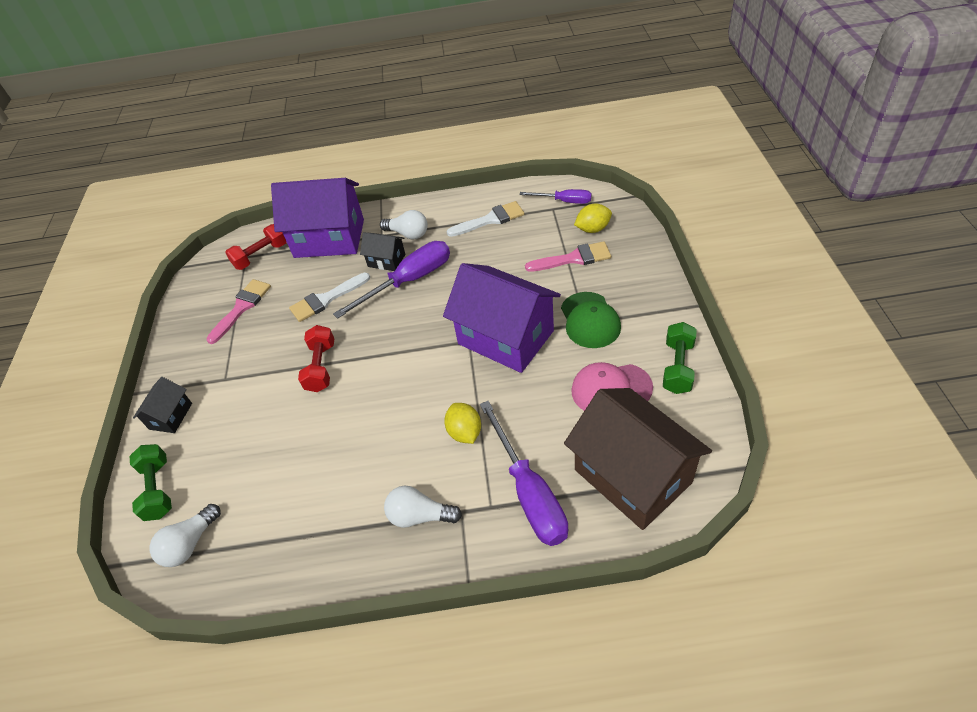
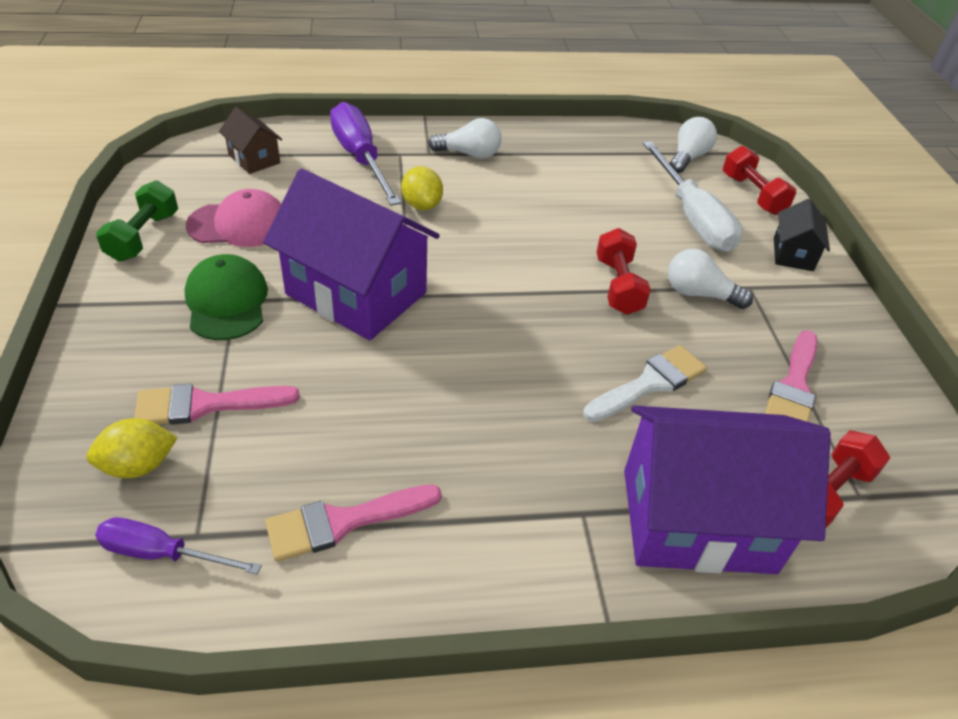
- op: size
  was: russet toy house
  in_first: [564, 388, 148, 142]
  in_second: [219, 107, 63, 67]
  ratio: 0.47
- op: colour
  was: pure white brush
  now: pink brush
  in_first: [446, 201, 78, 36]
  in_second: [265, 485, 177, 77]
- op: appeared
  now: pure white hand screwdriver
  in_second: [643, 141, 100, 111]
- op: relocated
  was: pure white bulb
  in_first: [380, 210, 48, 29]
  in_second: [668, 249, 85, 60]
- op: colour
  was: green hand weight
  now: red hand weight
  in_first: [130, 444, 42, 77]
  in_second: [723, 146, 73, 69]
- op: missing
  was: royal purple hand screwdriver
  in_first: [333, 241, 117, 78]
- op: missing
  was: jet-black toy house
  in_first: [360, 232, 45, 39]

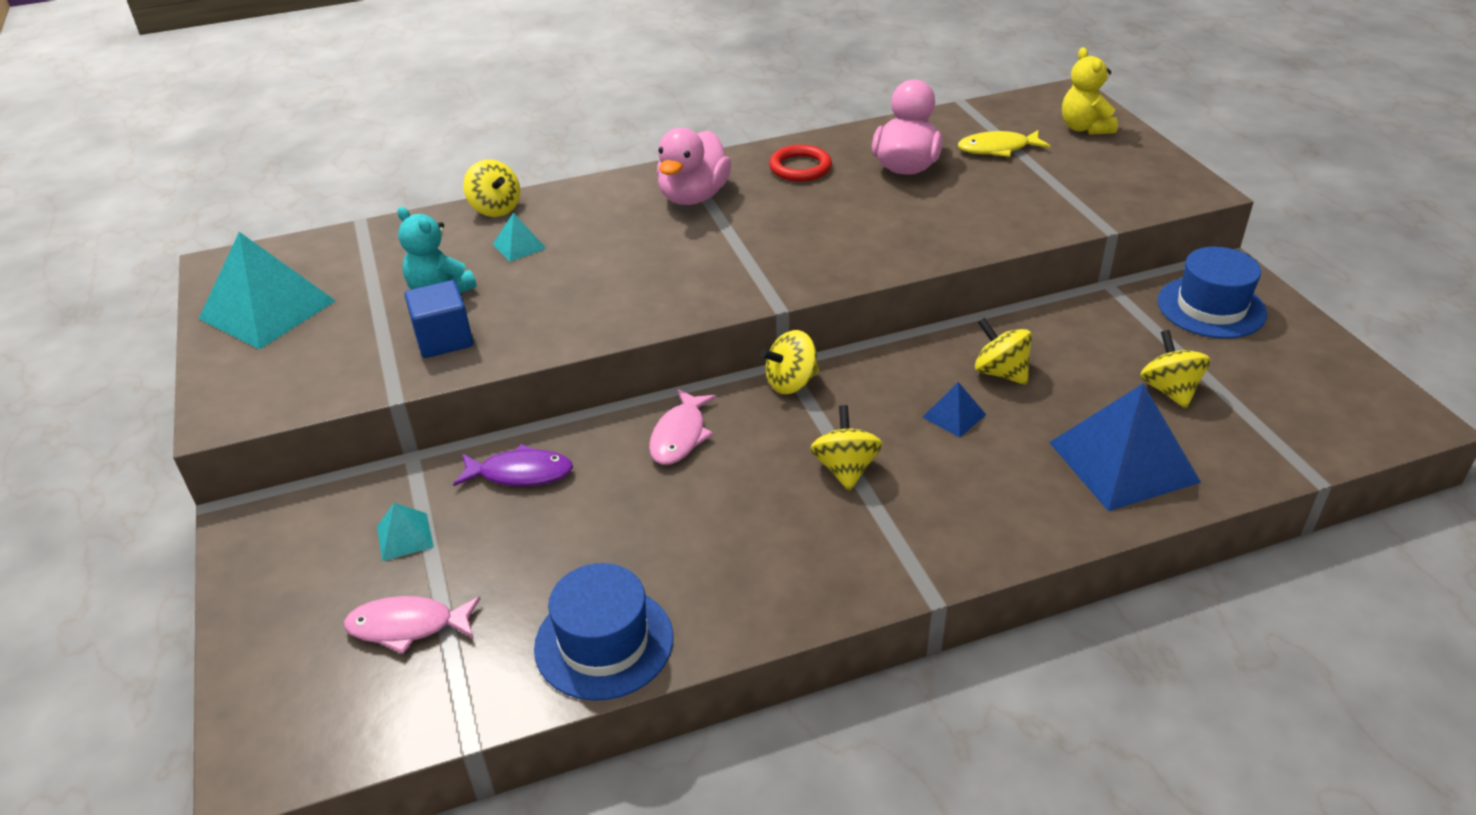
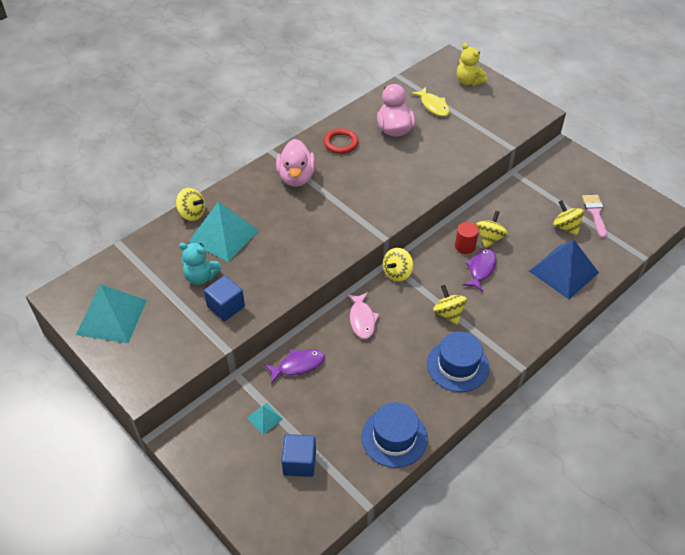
- op: size
  was: turquoise pyramid
  in_first: [493, 213, 54, 49]
  in_second: [188, 202, 71, 60]
  ratio: 2.19
- op: exchanged
  was: pink toy fish
  now: cobalt block
  in_first: [344, 596, 137, 58]
  in_second: [281, 434, 35, 43]
- op: spun
  was: golden toy fish
  in_first: [958, 130, 92, 27]
  in_second: [411, 87, 39, 30]
  clockwise: -90
- op: relocated
  was: cobalt tall hat
  in_first: [1158, 247, 109, 92]
  in_second: [427, 332, 62, 60]
- op: appeared
  now: red cylinder shape
  in_second: [455, 222, 24, 32]
- op: exchanged
  was: cobalt pyramid
  now: royal purple toy fish
  in_first: [922, 382, 64, 56]
  in_second: [463, 249, 33, 43]
- op: spun
  was: golden whirligig
  in_first: [975, 318, 57, 67]
  in_second: [476, 211, 32, 38]
  clockwise: 90
- op: appeared
  now: pink brush
  in_second: [582, 195, 25, 43]

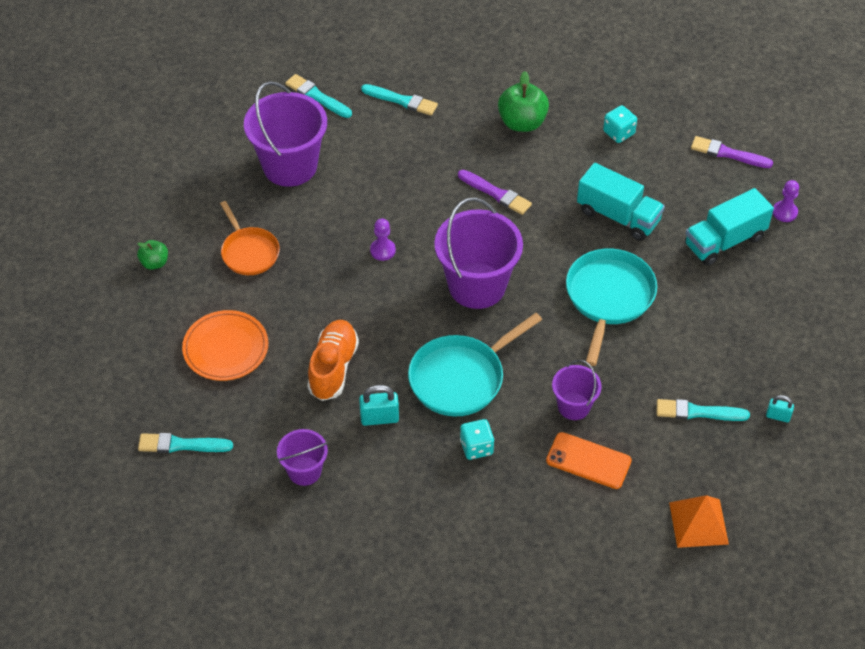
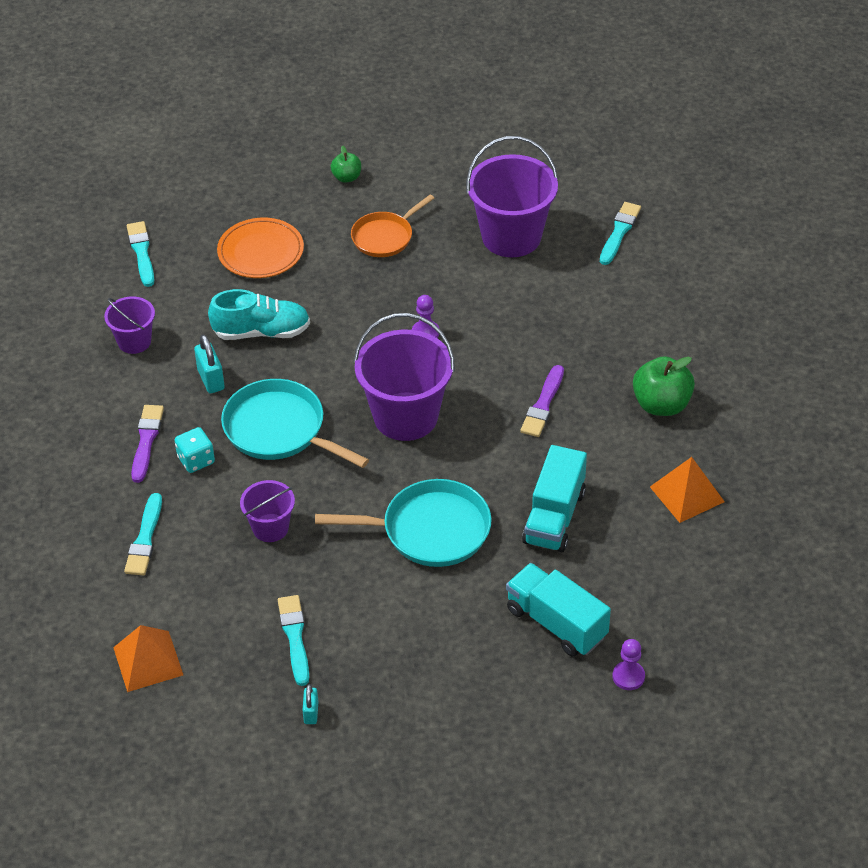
- op: relocated
  was: turquoise brush
  in_first: [361, 84, 77, 32]
  in_second: [124, 493, 38, 82]
- op: relocated
  was: royal purple brush
  in_first: [691, 136, 82, 32]
  in_second: [131, 405, 33, 78]
- op: colour
  was: bright orange sneaker
  now: turquoise sneaker
  in_first: [307, 320, 52, 81]
  in_second: [208, 289, 102, 51]
- op: exchanged
  was: turquoise game die
  now: bright orange pyramid
  in_first: [603, 105, 34, 38]
  in_second: [650, 457, 75, 66]
- op: missing
  was: bright orange smartphone
  in_first: [546, 432, 86, 57]

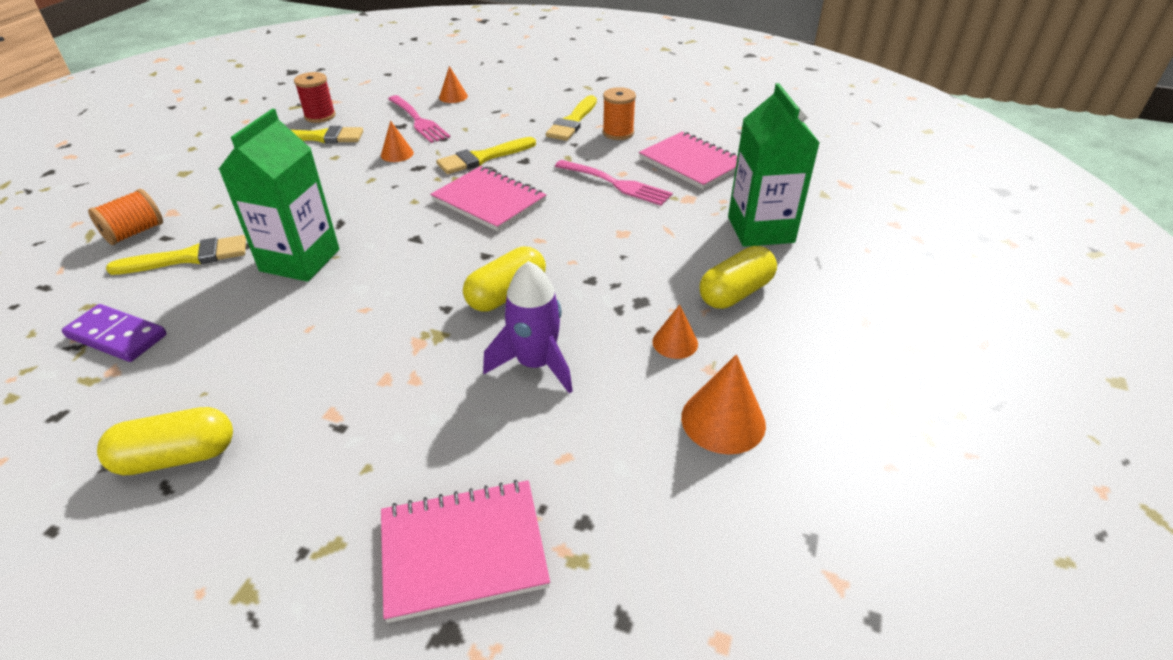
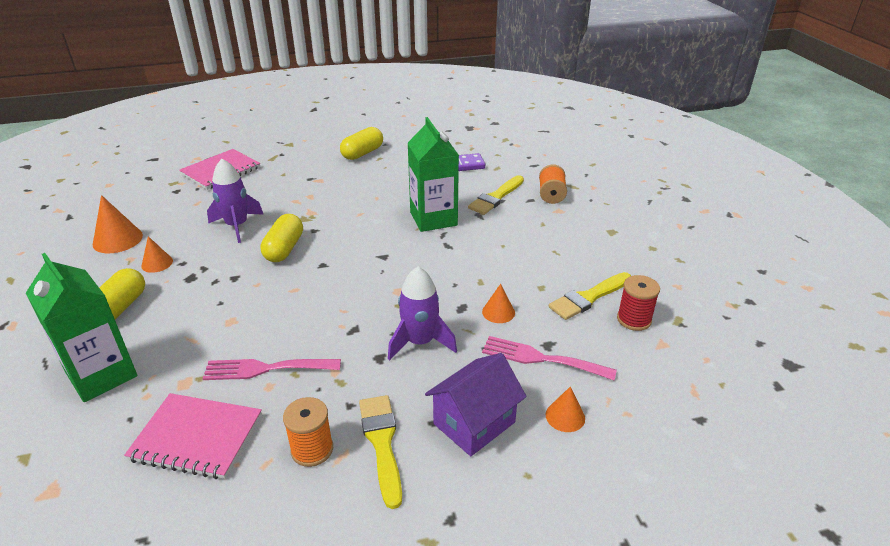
- op: exchanged
  was: golden brush
  now: royal purple rocket
  in_first: [436, 137, 100, 37]
  in_second: [388, 267, 69, 94]
- op: appeared
  now: royal purple toy house
  in_second: [425, 353, 101, 103]
- op: missing
  was: pink notebook
  in_first: [430, 166, 116, 65]

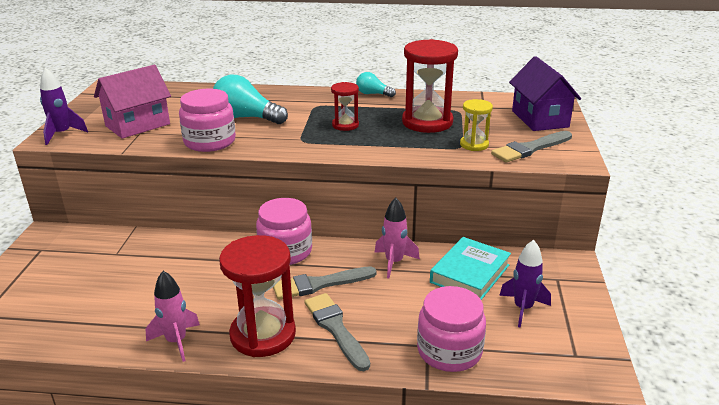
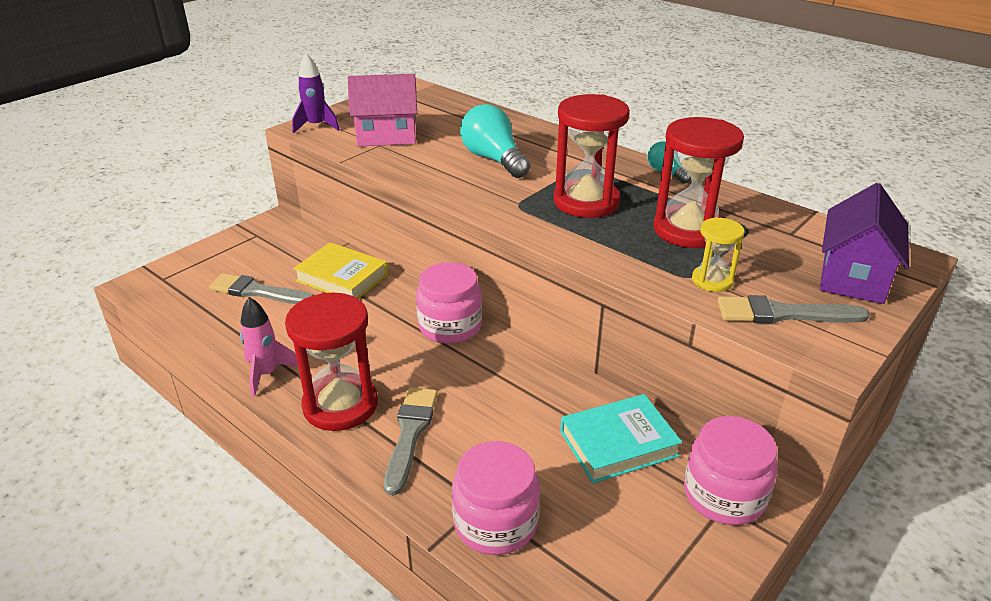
- op: relocated
  was: gray brush
  in_first: [273, 266, 104, 34]
  in_second: [209, 273, 104, 31]
- op: appeared
  now: golden hardcover
  in_second: [293, 242, 95, 57]
- op: size
  was: red sandglass
  in_first: [331, 82, 28, 49]
  in_second: [554, 94, 76, 124]
  ratio: 1.9
- op: relocated
  was: pink jar
  in_first: [179, 89, 57, 63]
  in_second: [684, 416, 94, 109]
- op: missing
  was: pink rocket
  in_first: [375, 198, 45, 80]
- op: missing
  was: royal purple rocket
  in_first: [499, 240, 52, 88]

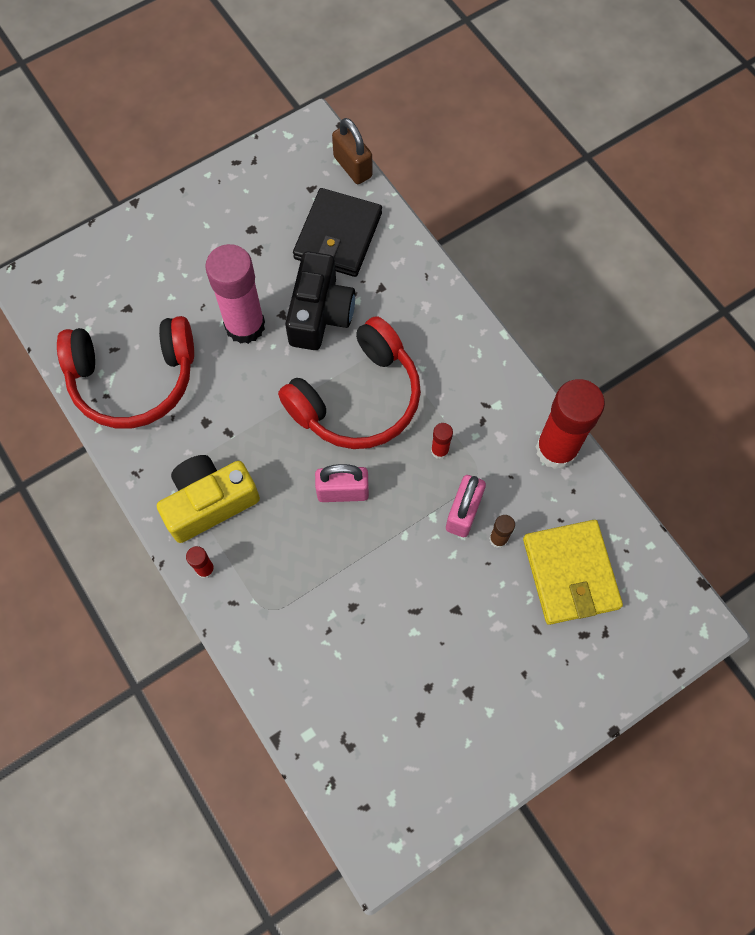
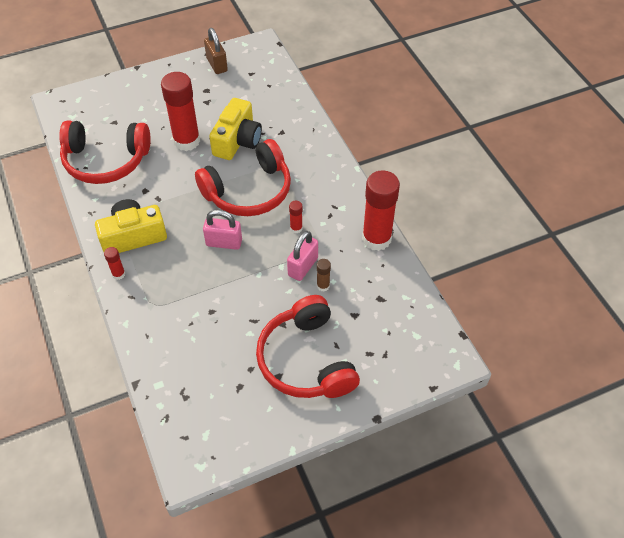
- op: colour
  was: pink glue
  now: red glue
  in_first: [205, 244, 60, 100]
  in_second: [161, 72, 39, 79]
- op: relocated
  was: russet padlock
  in_first: [332, 118, 40, 66]
  in_second: [204, 28, 24, 46]
- op: colour
  was: jet-black photo camera
  now: golden photo camera
  in_first: [285, 251, 70, 99]
  in_second: [209, 98, 53, 62]
- op: appeared
  now: red headset
  in_second: [256, 295, 104, 103]
- op: missing
  was: jet-black card wallet
  in_first: [293, 188, 89, 89]
- op: missing
  was: golden card wallet
  in_first: [523, 520, 100, 105]

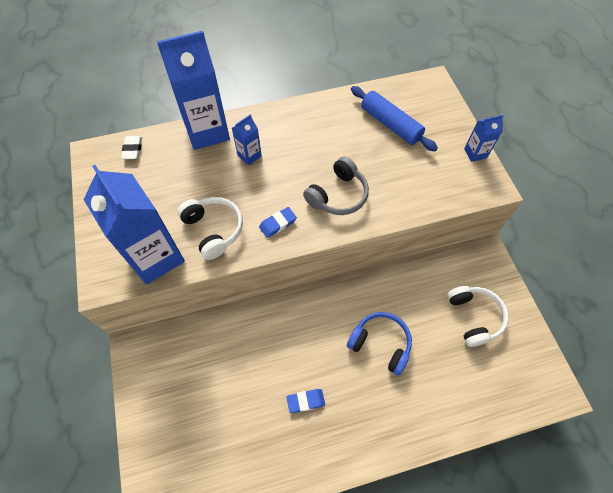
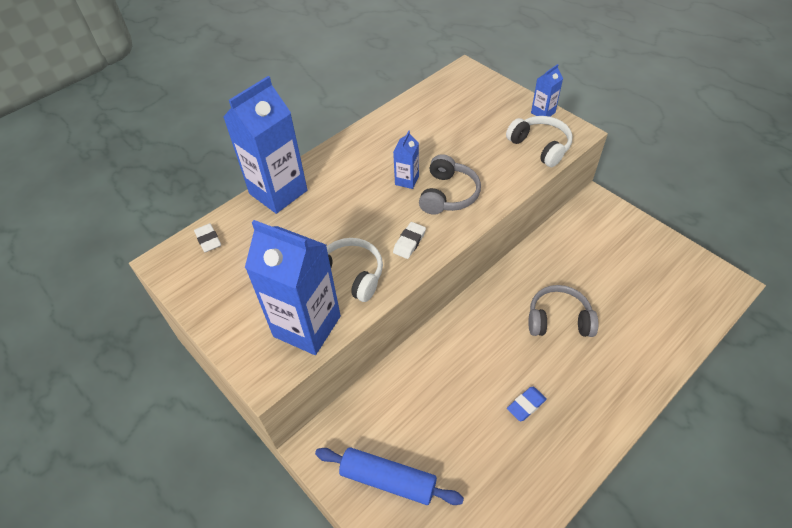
- op: relocated
  was: cobalt pastry roller
  in_first: [351, 86, 87, 65]
  in_second: [315, 447, 149, 58]
- op: relocated
  was: cobalt juice carton
  in_first: [232, 114, 30, 52]
  in_second: [393, 131, 26, 58]
- op: colour
  was: cobalt eraser
  now: pure white eraser
  in_first: [259, 207, 38, 31]
  in_second: [393, 222, 33, 37]
- op: relocated
  was: pure white headset
  in_first: [447, 286, 62, 61]
  in_second: [506, 116, 67, 51]
- op: colour
  was: cobalt headset
  now: gray headset
  in_first: [347, 312, 65, 64]
  in_second: [528, 285, 70, 52]

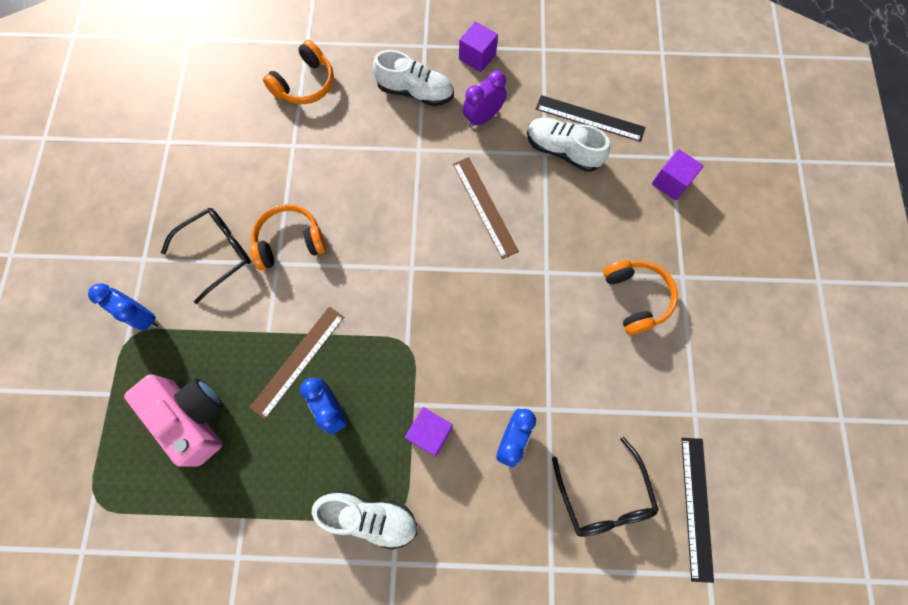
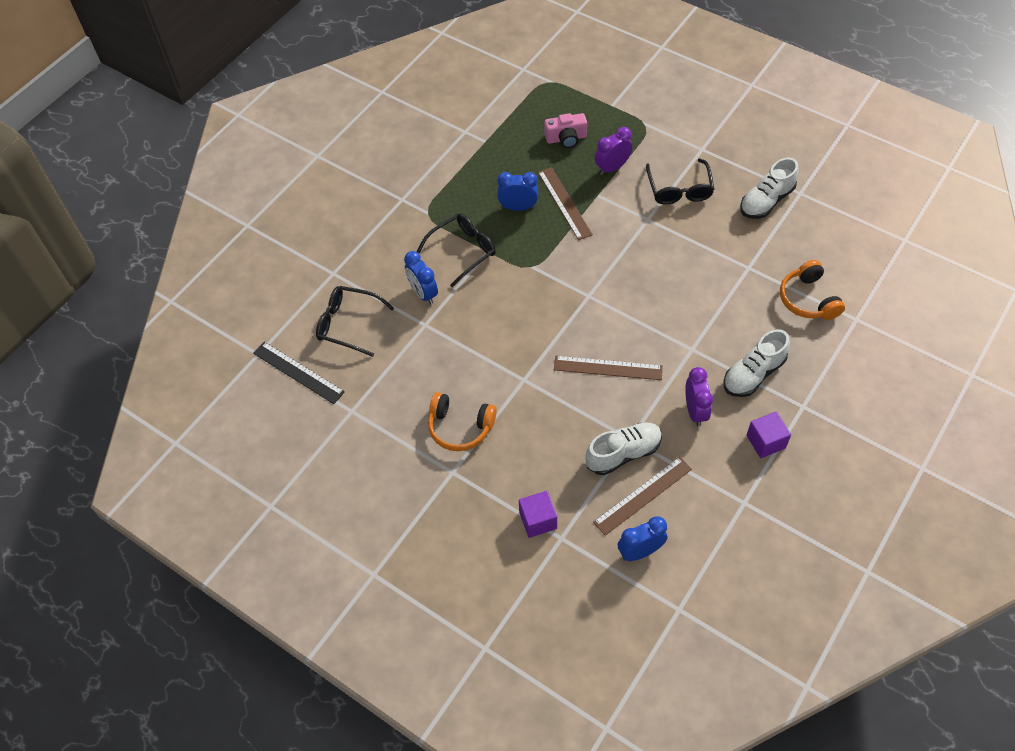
- op: exchanged
  was: royal purple block
  now: jet-black spectacles
  in_first: [405, 407, 48, 50]
  in_second: [416, 213, 80, 74]
- op: size
  was: pink photo camera
  in_first: [124, 374, 99, 92]
  in_second: [545, 113, 42, 35]
  ratio: 0.63
- op: colour
  was: jet-black straightedge
  now: russet straightedge
  in_first: [536, 95, 110, 47]
  in_second: [593, 457, 99, 79]
- op: appeared
  now: royal purple alarm clock
  in_second: [595, 127, 37, 48]
- op: relocated
  was: cobalt alarm clock
  in_first: [88, 283, 70, 48]
  in_second: [618, 516, 50, 45]
- op: relocated
  was: pure white sneaker
  in_first: [312, 490, 106, 60]
  in_second: [740, 157, 59, 62]
- op: missing
  was: bright orange headset
  in_first: [250, 204, 76, 66]

